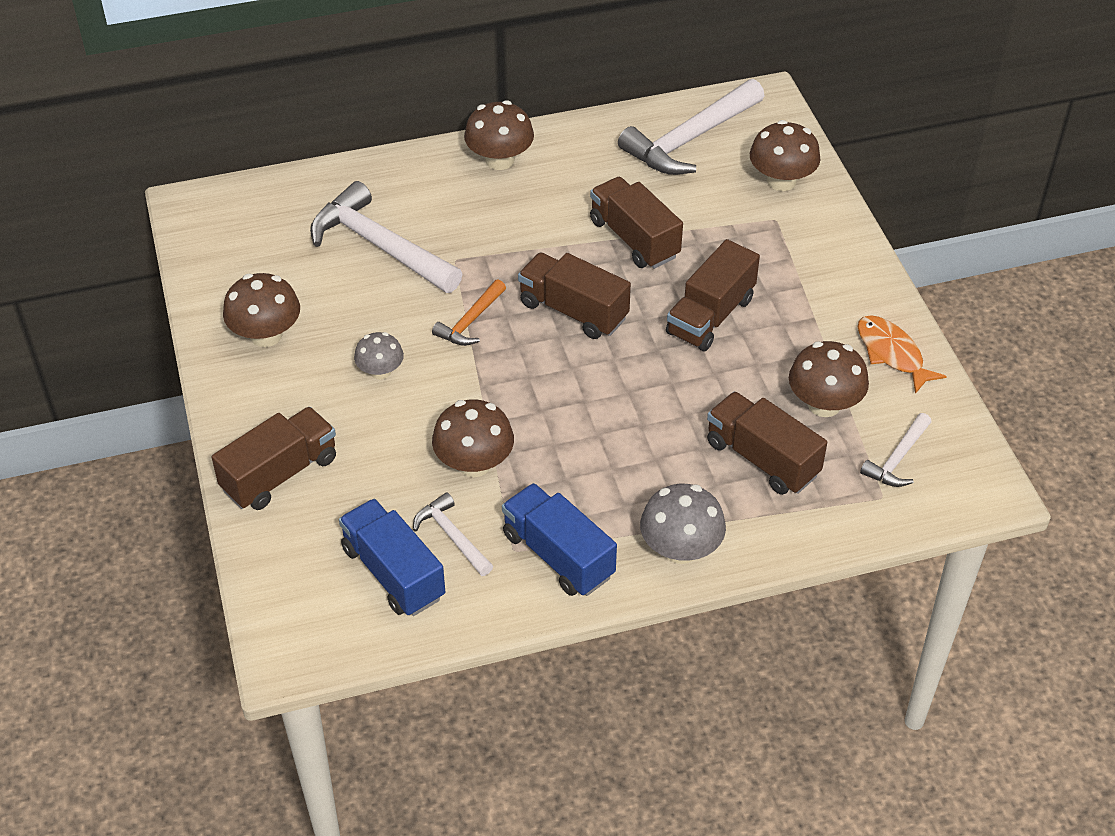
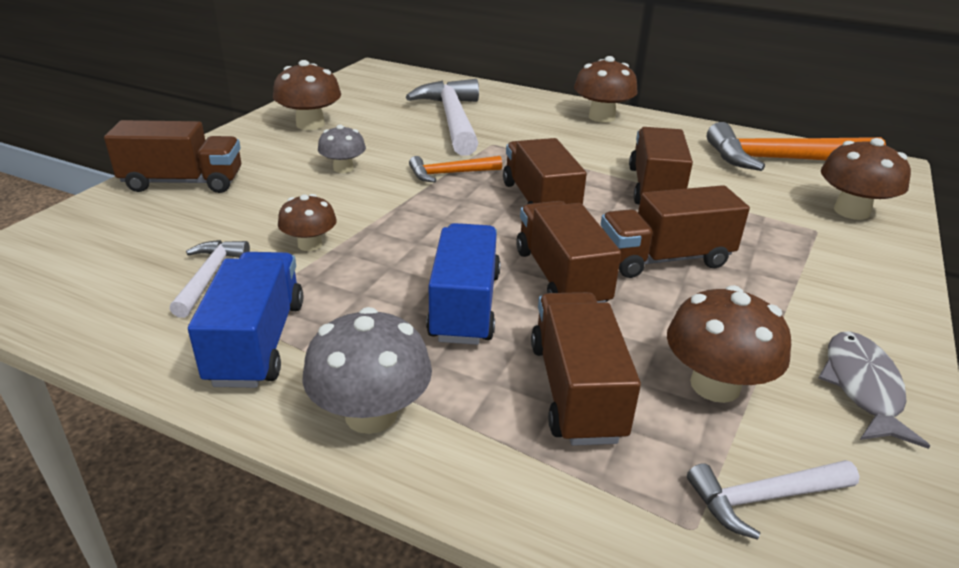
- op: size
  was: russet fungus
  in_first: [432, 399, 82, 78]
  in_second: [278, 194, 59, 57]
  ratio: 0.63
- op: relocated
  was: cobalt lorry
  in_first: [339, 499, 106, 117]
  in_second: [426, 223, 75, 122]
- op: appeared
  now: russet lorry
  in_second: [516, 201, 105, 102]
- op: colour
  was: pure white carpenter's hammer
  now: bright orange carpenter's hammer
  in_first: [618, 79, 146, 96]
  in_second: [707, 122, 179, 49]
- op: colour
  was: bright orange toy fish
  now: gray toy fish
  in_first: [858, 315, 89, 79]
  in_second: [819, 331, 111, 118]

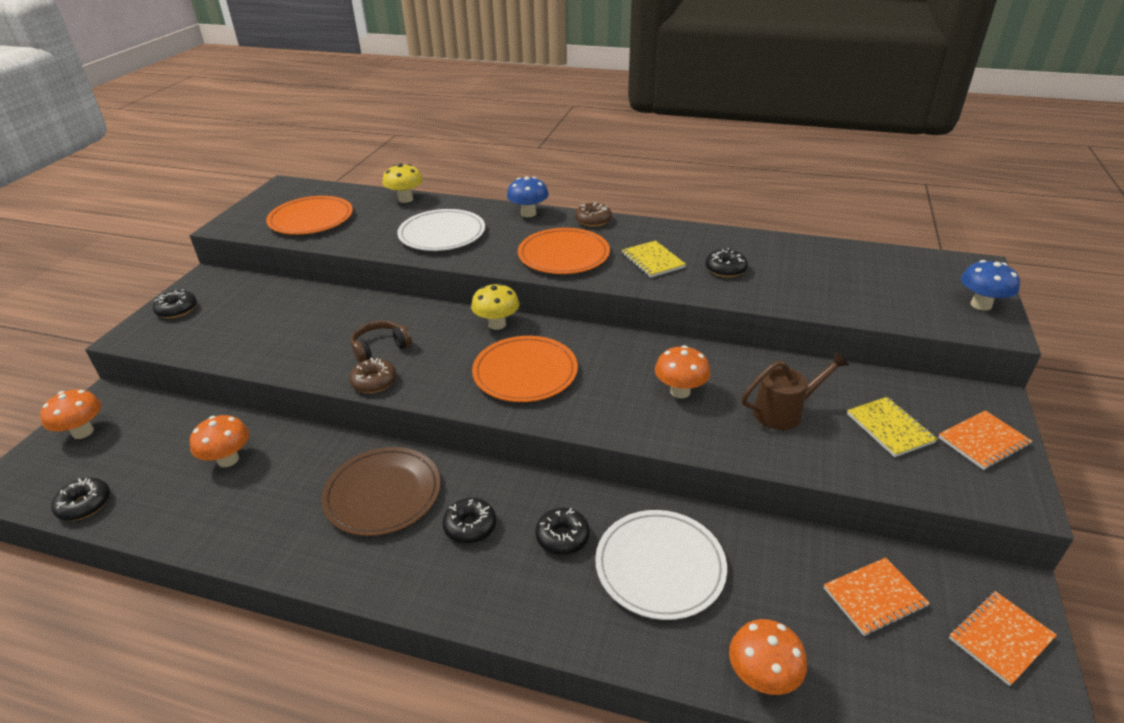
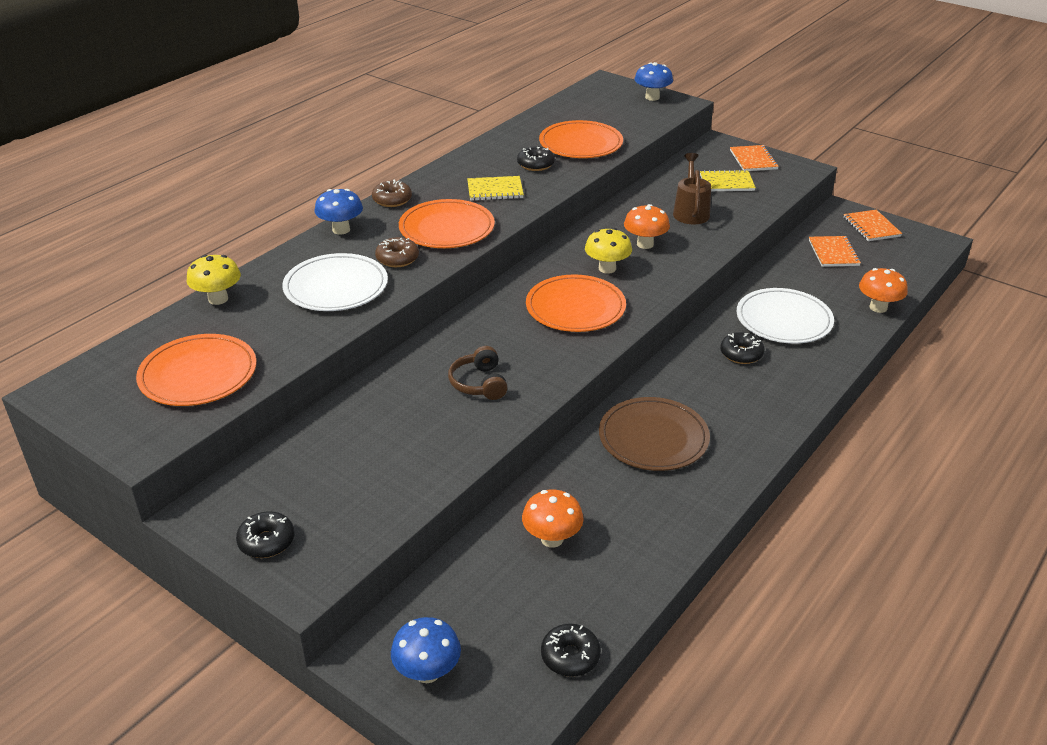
- op: relocated
  was: russet glazed donut
  in_first: [349, 358, 48, 35]
  in_second: [375, 237, 44, 30]
- op: colour
  was: bright orange fungus
  now: cobalt fungus
  in_first: [40, 389, 61, 50]
  in_second: [391, 617, 70, 66]
- op: appeared
  now: bright orange dinner plate
  in_second: [539, 120, 84, 38]
- op: relocated
  was: golden fungus
  in_first: [471, 283, 49, 47]
  in_second: [585, 228, 47, 46]
- op: missing
  was: jet-black glazed donut
  in_first: [442, 498, 54, 46]

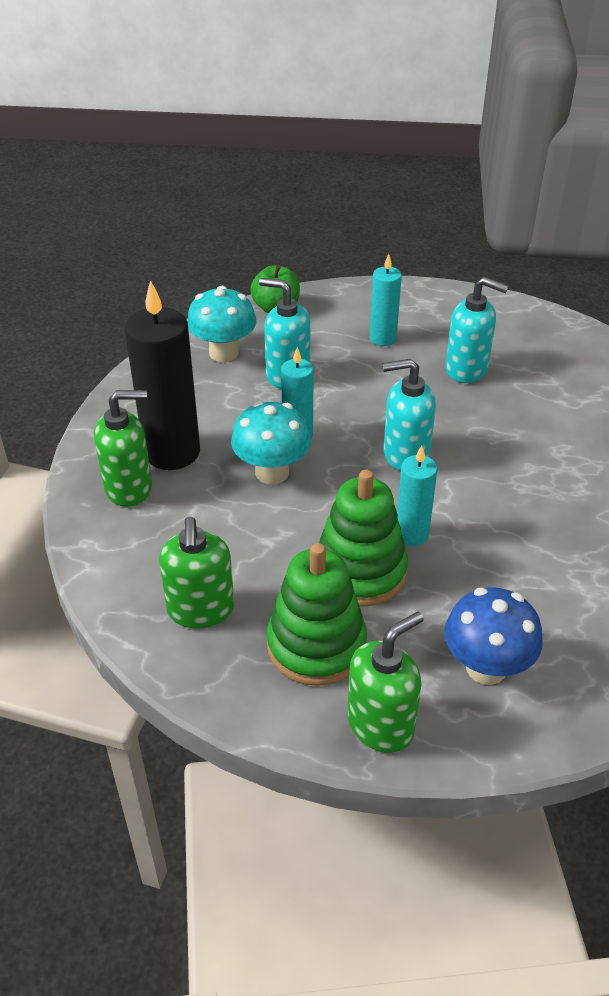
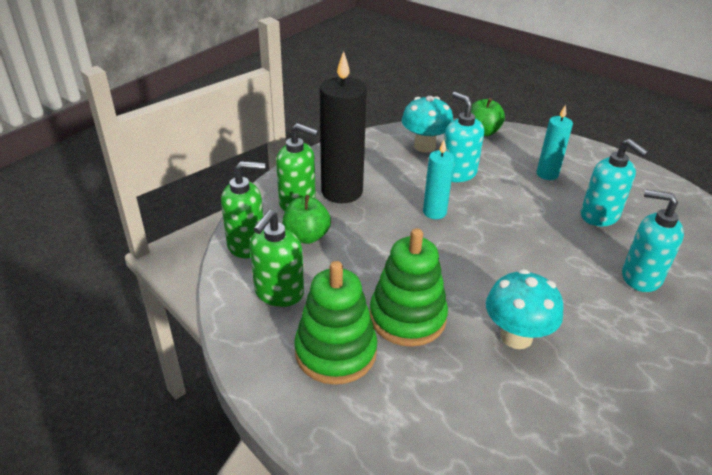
- op: relocated
  was: green soap pump
  in_first: [347, 612, 77, 141]
  in_second: [221, 161, 44, 97]
- op: appeared
  now: green toy apple
  in_second: [282, 195, 49, 49]
- op: relocated
  was: turquoise fungus
  in_first: [231, 401, 80, 83]
  in_second: [486, 269, 77, 80]
- op: relocated
  was: turquoise soap pump
  in_first: [382, 359, 54, 112]
  in_second: [622, 189, 62, 103]
- op: missing
  was: turquoise candle
  in_first: [397, 446, 41, 100]
- op: missing
  was: cobalt fungus
  in_first: [444, 587, 99, 98]

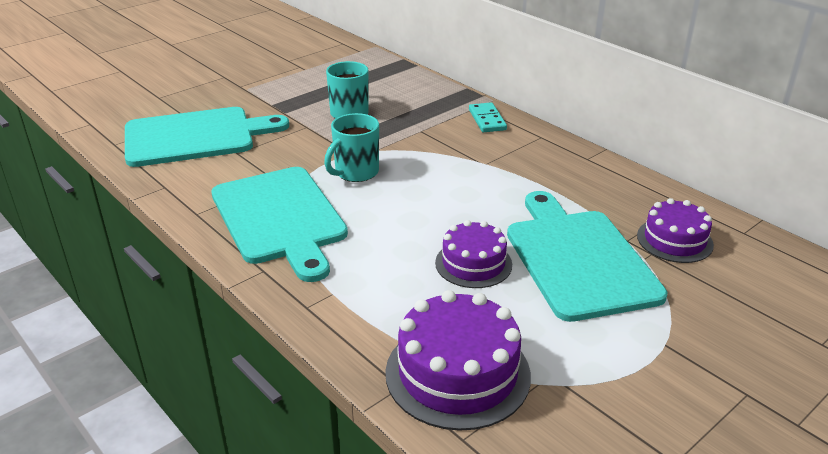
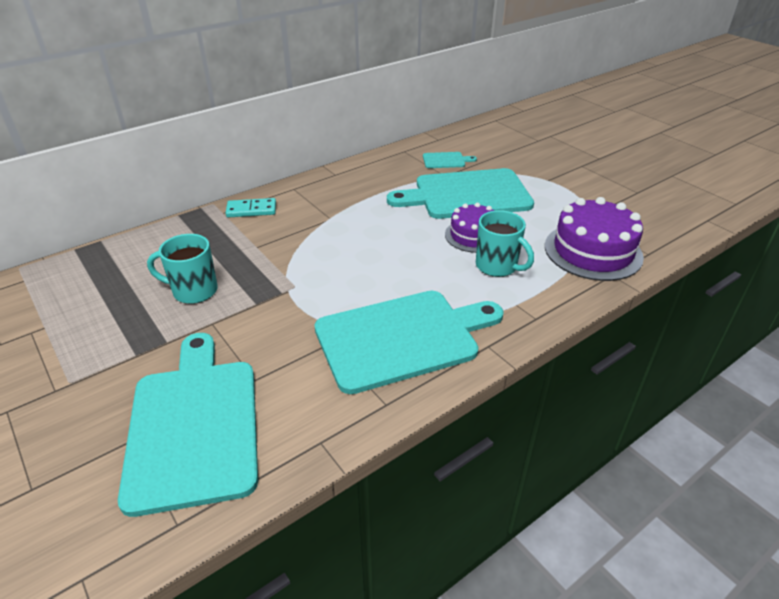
- op: exchanged
  was: royal purple cake
  now: turquoise cutting board
  in_first: [637, 198, 77, 65]
  in_second: [423, 152, 54, 16]
- op: relocated
  was: turquoise coffee mug
  in_first: [324, 113, 55, 69]
  in_second: [476, 210, 58, 67]

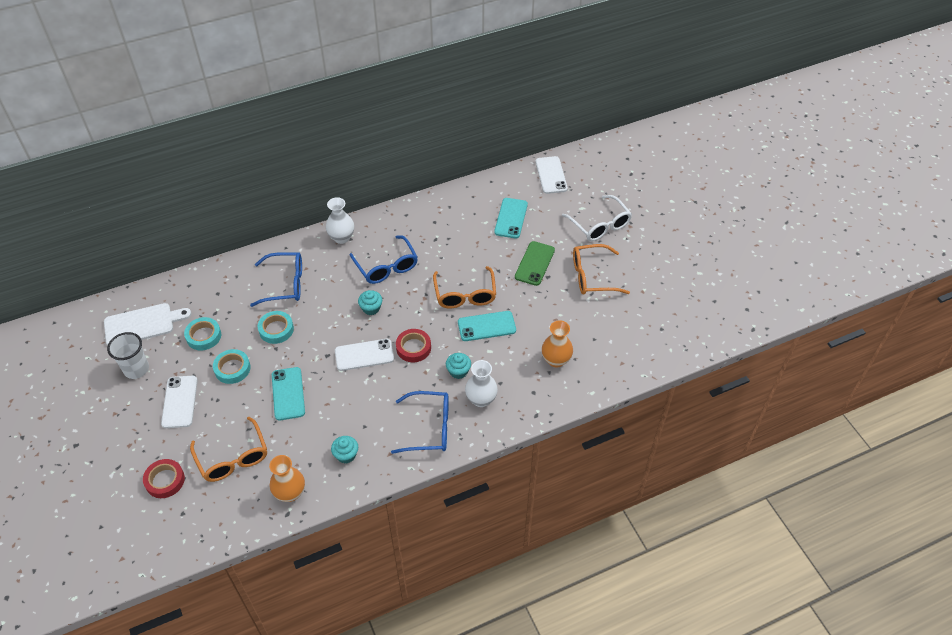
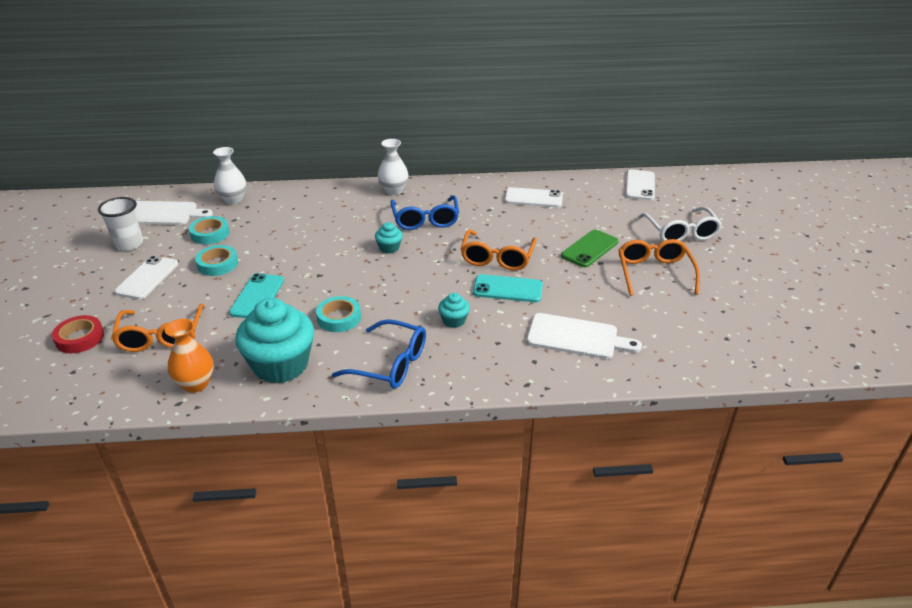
- op: relocated
  was: pure white flower vase
  in_first: [465, 360, 33, 47]
  in_second: [213, 147, 33, 57]
- op: size
  was: turquoise cupcake
  in_first: [331, 436, 27, 28]
  in_second: [235, 298, 79, 86]
  ratio: 2.23
- op: relocated
  was: turquoise sticky tape
  in_first: [258, 311, 36, 33]
  in_second: [316, 296, 45, 36]
- op: relocated
  was: pure white smartphone
  in_first: [335, 339, 59, 32]
  in_second: [505, 187, 58, 20]
- op: exchanged
  was: bright orange flower vase
  now: pure white cutting board
  in_first: [542, 320, 31, 47]
  in_second: [527, 313, 115, 46]
- op: spun
  was: bright orange spectacles
  in_first: [573, 244, 57, 51]
  in_second: [619, 239, 81, 57]
  clockwise: 75
- op: missing
  was: cobalt spectacles
  in_first: [250, 252, 52, 55]
- op: missing
  was: red sticky tape
  in_first: [396, 329, 35, 33]
- op: missing
  was: turquoise smartphone
  in_first: [494, 198, 34, 40]

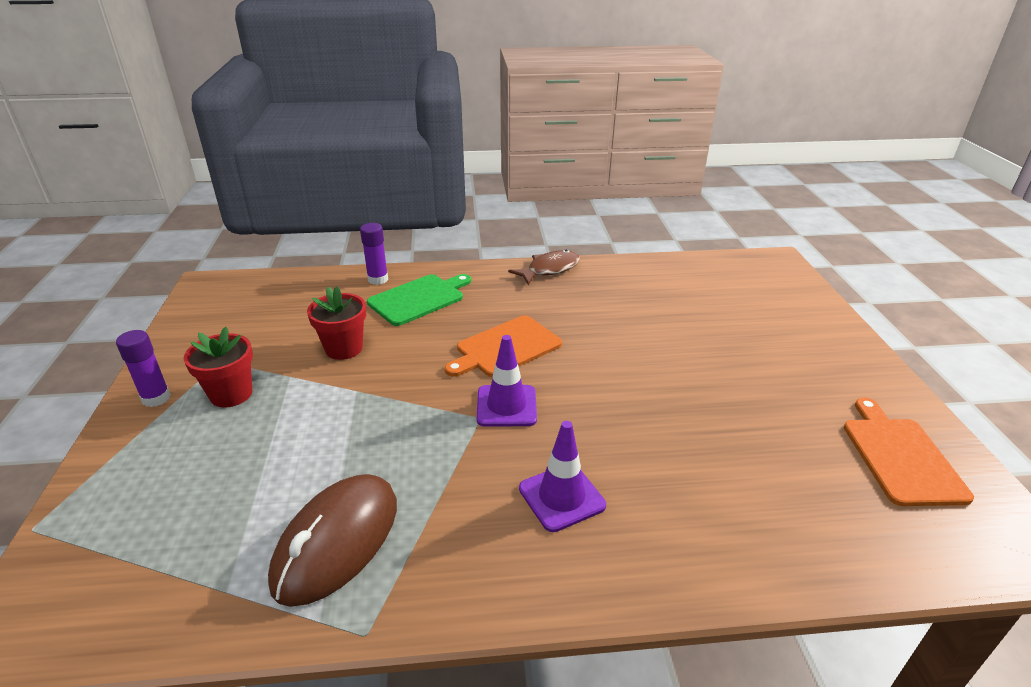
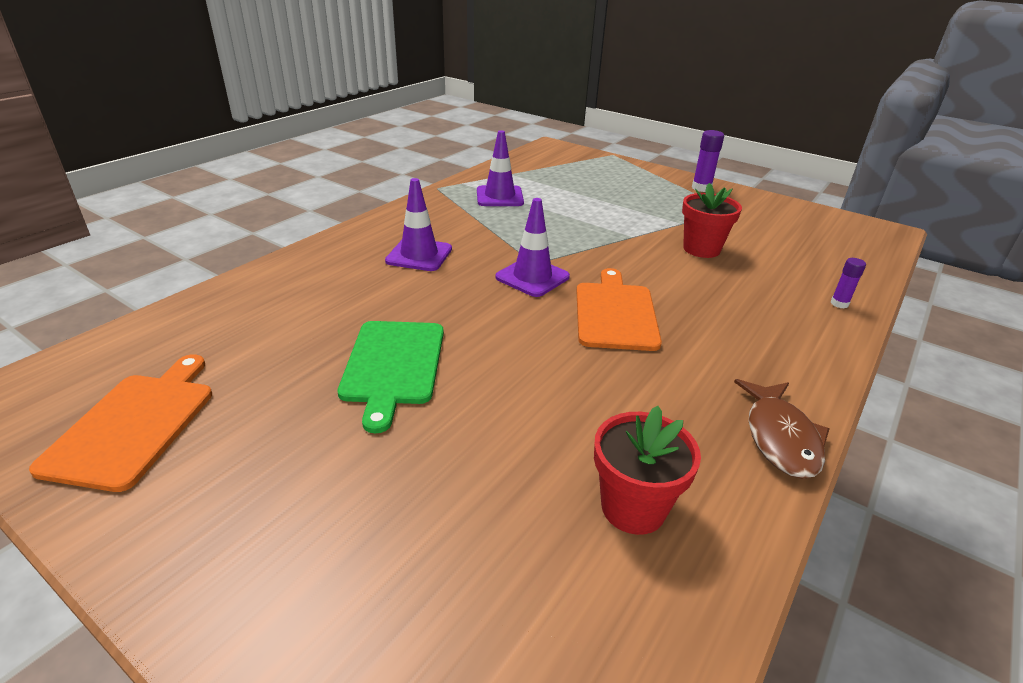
- op: spun
  was: bright orange cutting board
  in_first: [844, 397, 130, 109]
  in_second: [29, 354, 183, 138]
  clockwise: -120
- op: relocated
  was: green cutting board
  in_first: [367, 274, 104, 52]
  in_second: [337, 321, 107, 112]
- op: exchanged
  was: russet mouse
  now: royal purple road cone
  in_first: [268, 474, 129, 133]
  in_second: [477, 130, 47, 76]
- op: relocated
  was: red plant pot
  in_first: [184, 327, 69, 81]
  in_second: [594, 406, 107, 129]
- op: size
  was: royal purple glue
  in_first: [360, 223, 28, 62]
  in_second: [831, 258, 35, 51]
  ratio: 0.62

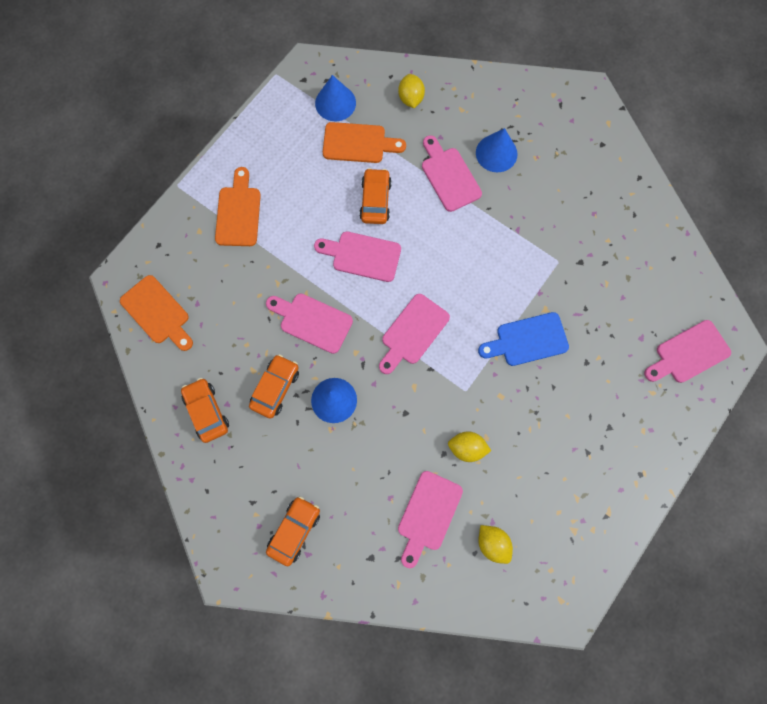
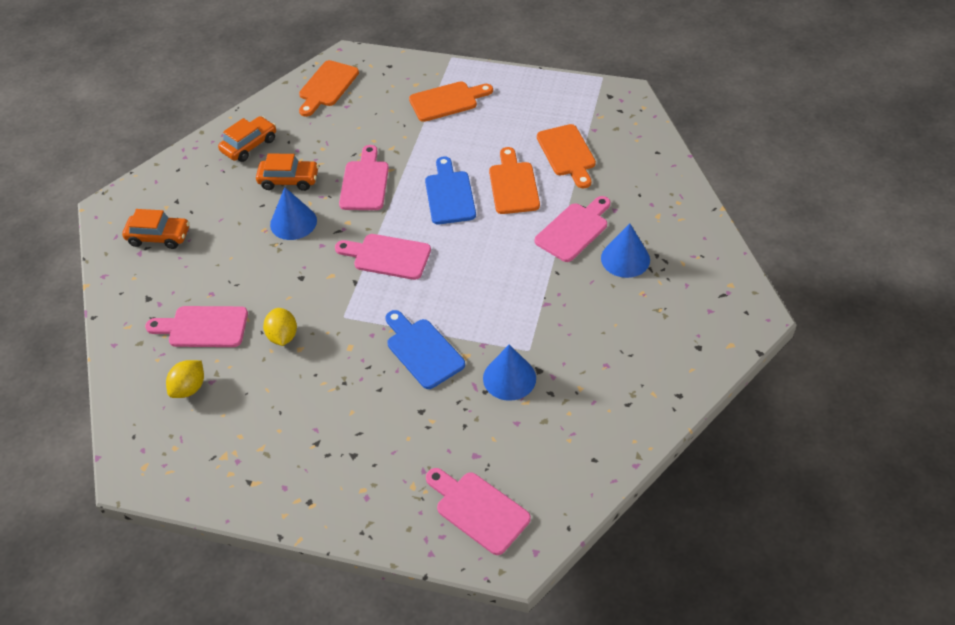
- op: colour
  was: pink cutting board
  now: cobalt cutting board
  in_first: [314, 231, 87, 51]
  in_second: [425, 157, 51, 67]
- op: relocated
  was: cobalt solid cone
  in_first: [315, 75, 41, 46]
  in_second: [483, 345, 53, 56]
- op: exchanged
  was: bright orange toy car
  now: bright orange cutting board
  in_first: [359, 168, 33, 56]
  in_second: [489, 147, 51, 67]
- op: missing
  was: golden toy lemon
  in_first: [398, 74, 27, 34]

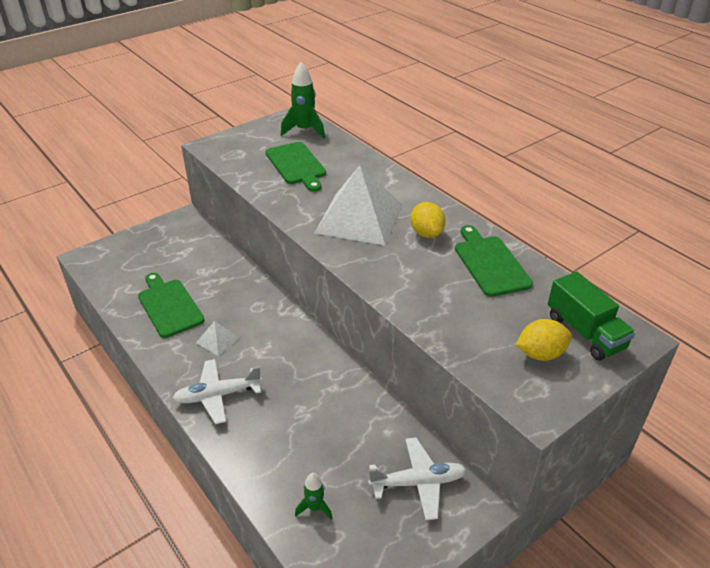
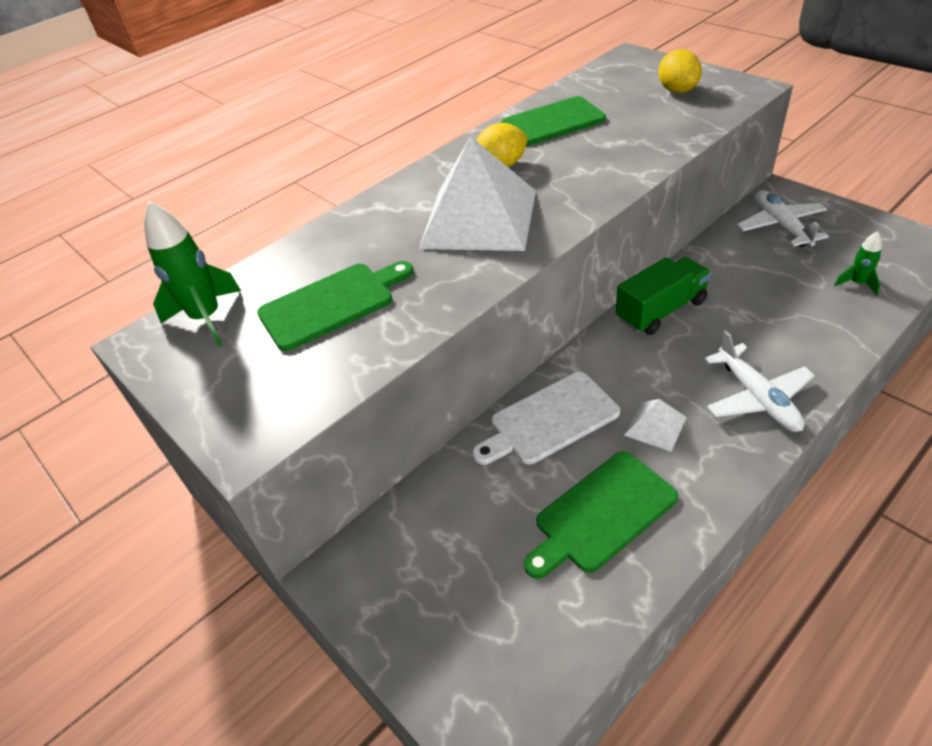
- op: appeared
  now: pure white cutting board
  in_second: [472, 372, 148, 93]
- op: relocated
  was: green lorry
  in_first: [548, 271, 88, 90]
  in_second: [616, 257, 95, 78]

